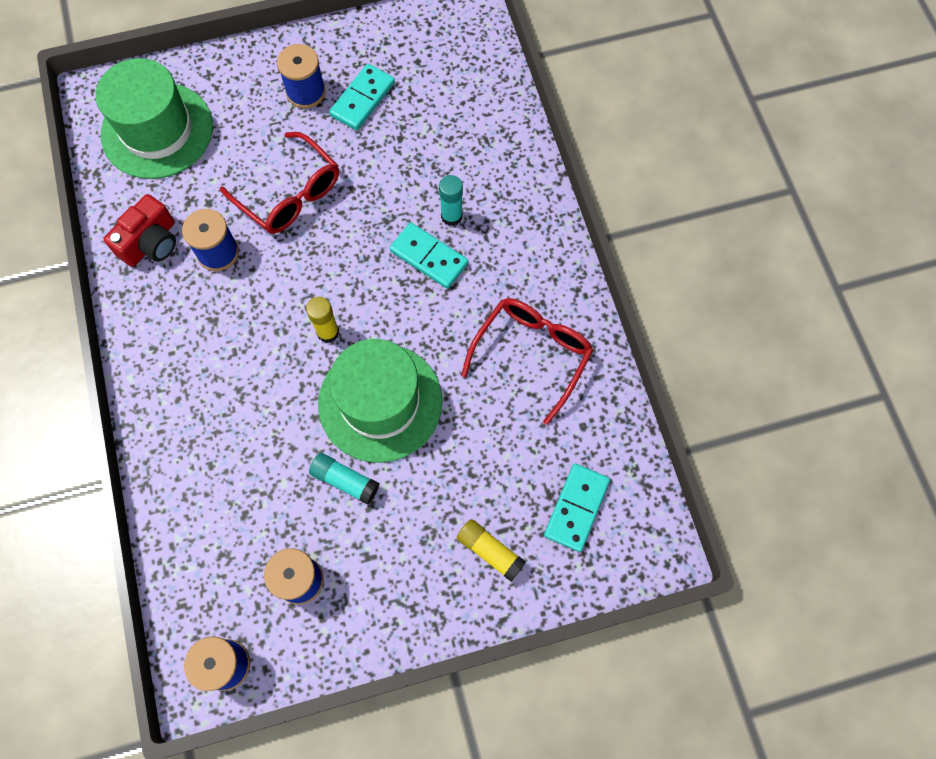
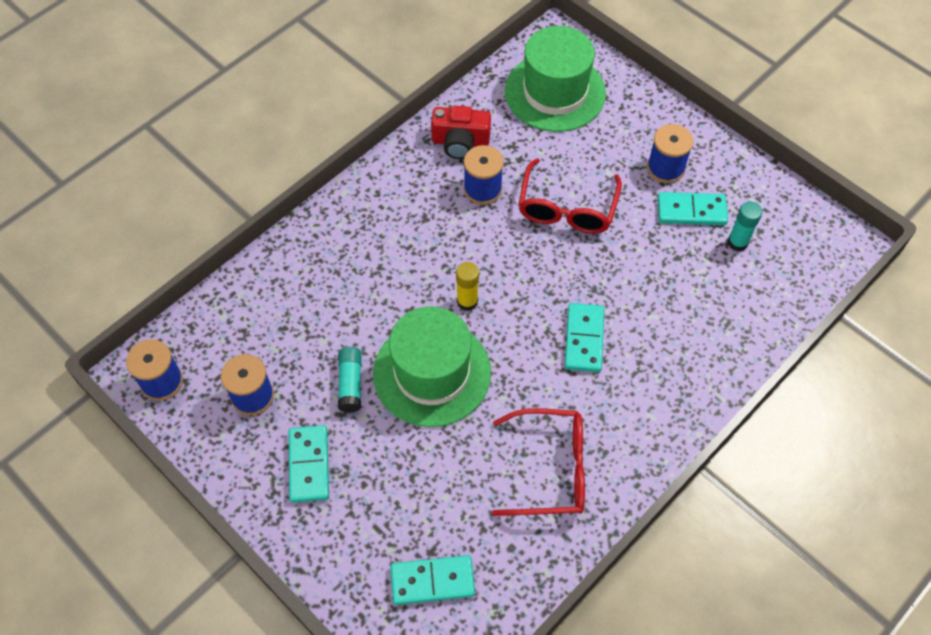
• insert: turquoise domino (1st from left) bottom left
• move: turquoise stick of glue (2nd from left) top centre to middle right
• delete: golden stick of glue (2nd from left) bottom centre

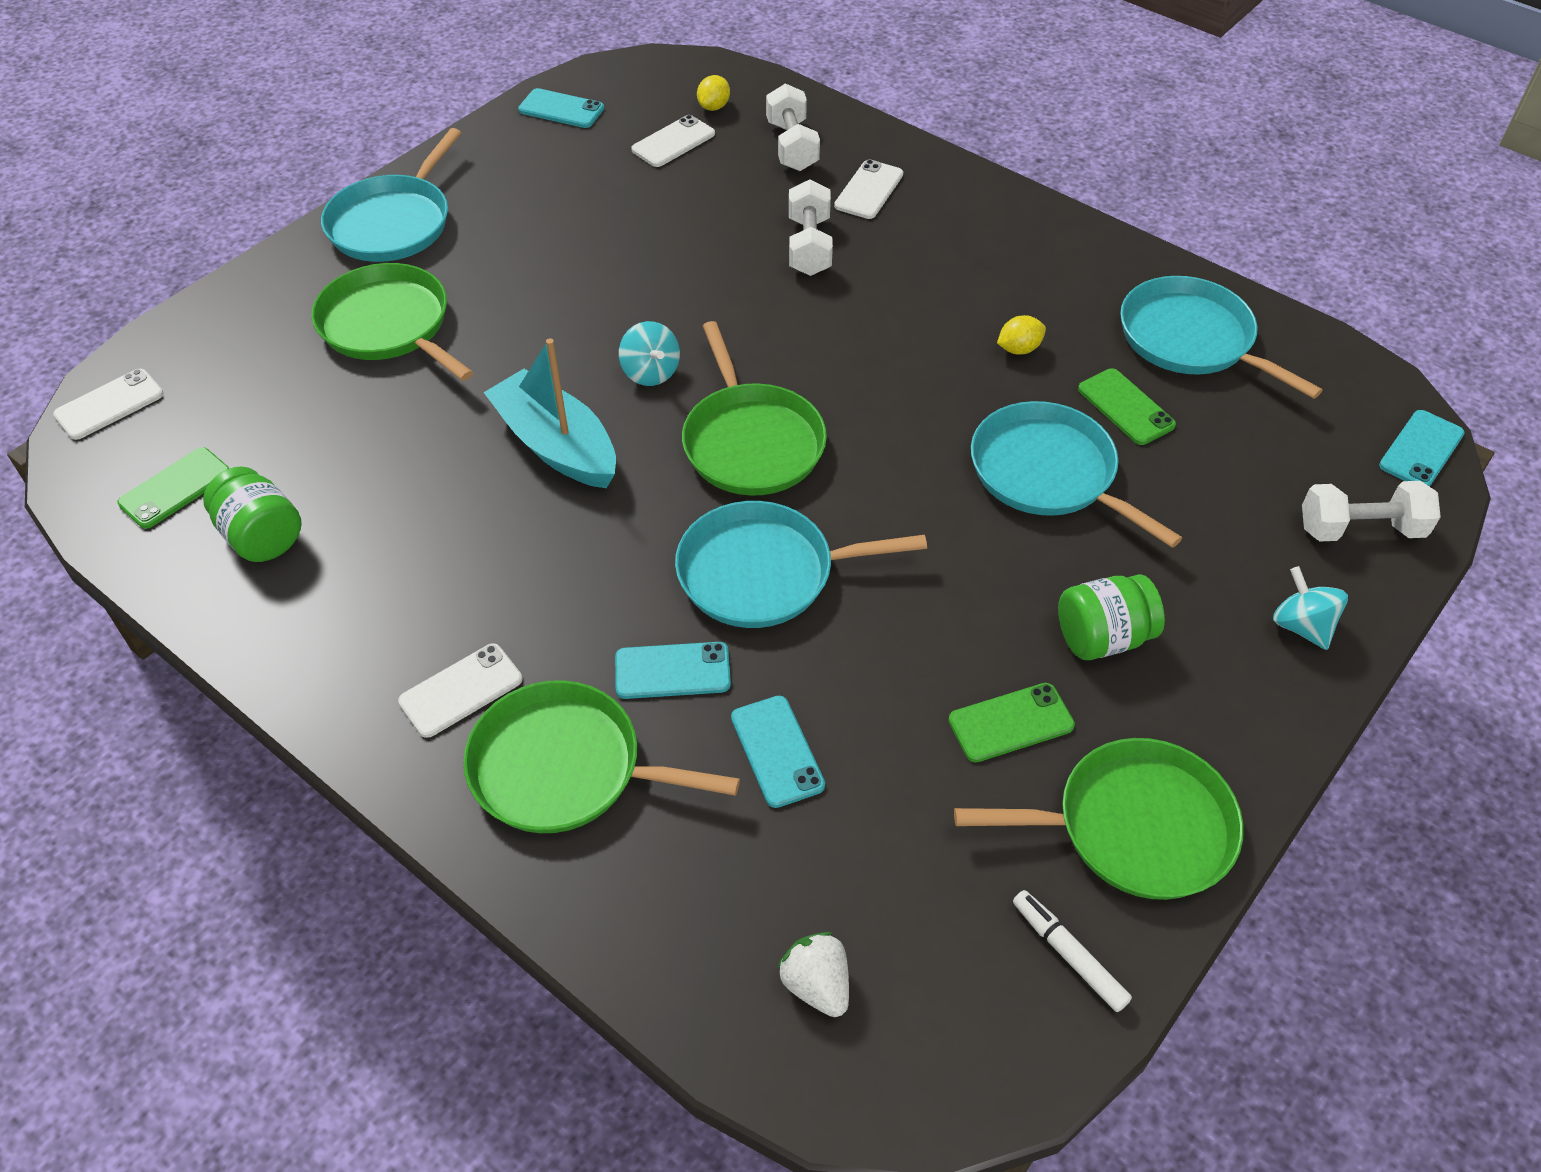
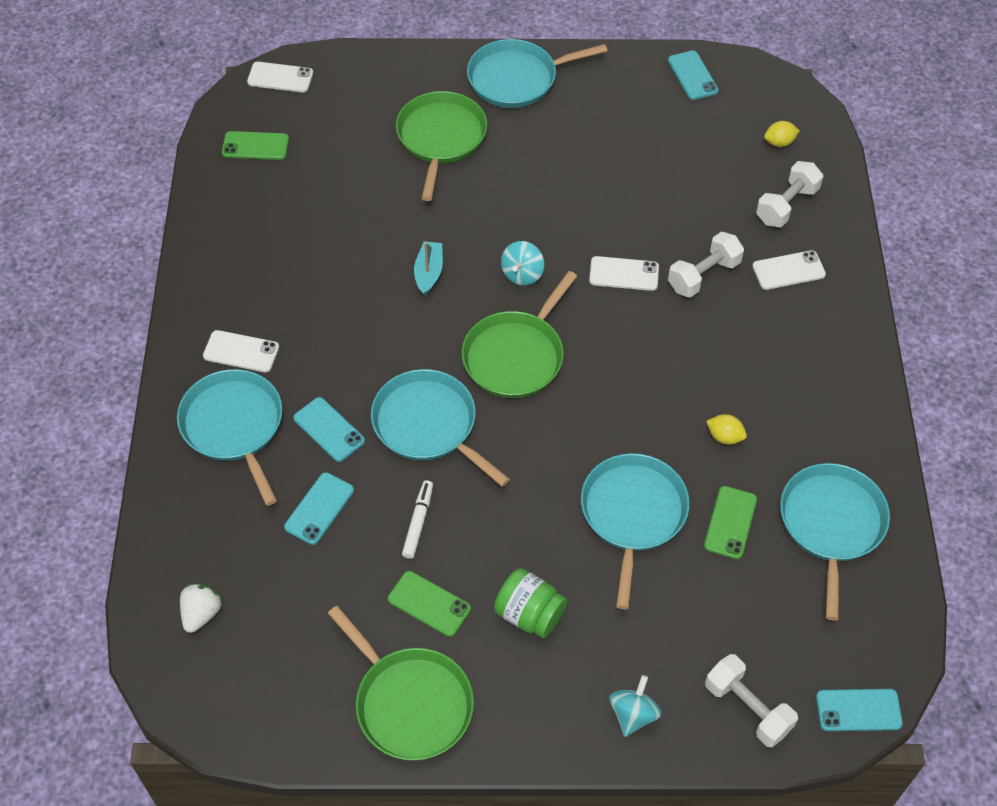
• recolor: emerald frying pan (2nd from left) centre to turquoise frying pan (1st from left) middle left
• move: pure white marker pen bottom right to centre
• resize: turquoise boat centre = top centre x0.54
• move: pure white mobile phone (3rd from left) top centre to centre
• delete: emerald jam jar (1st from left) middle left

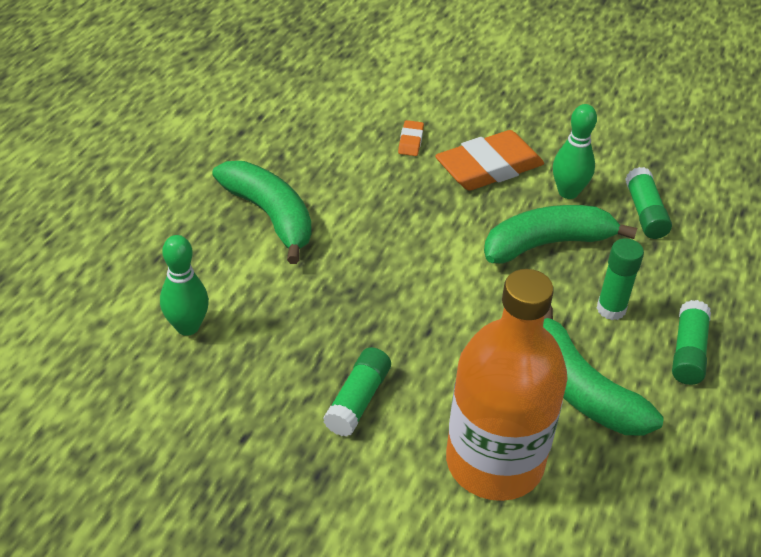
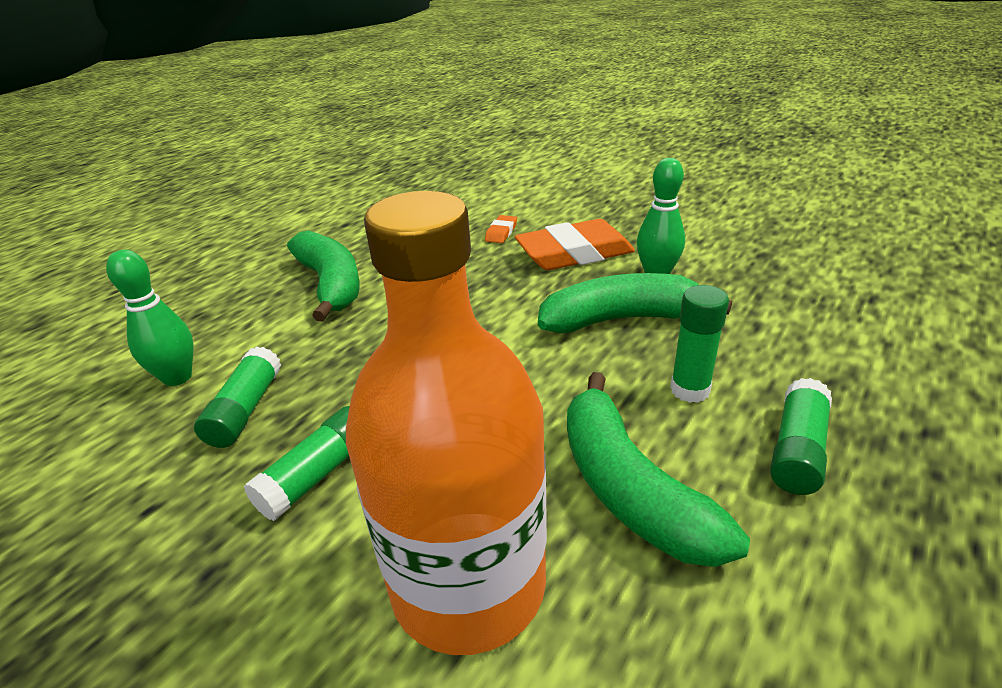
• move: emerald stick of glue (3rd from left in the first image) middle right to emerald stick of glue (1st from left) middle left

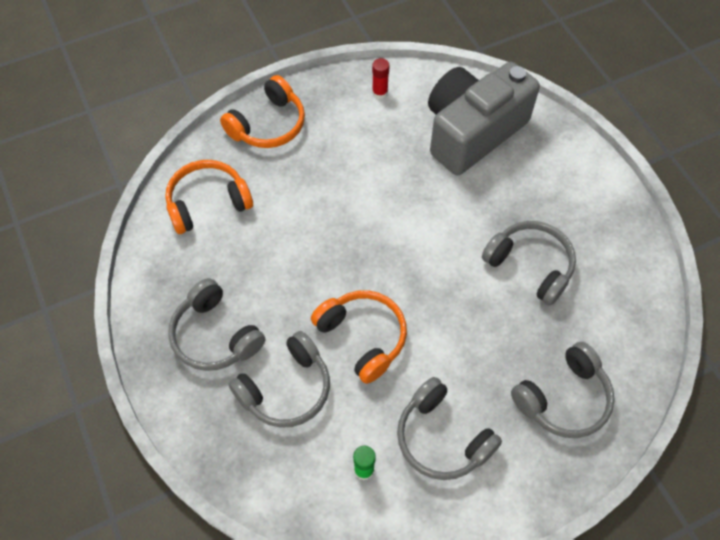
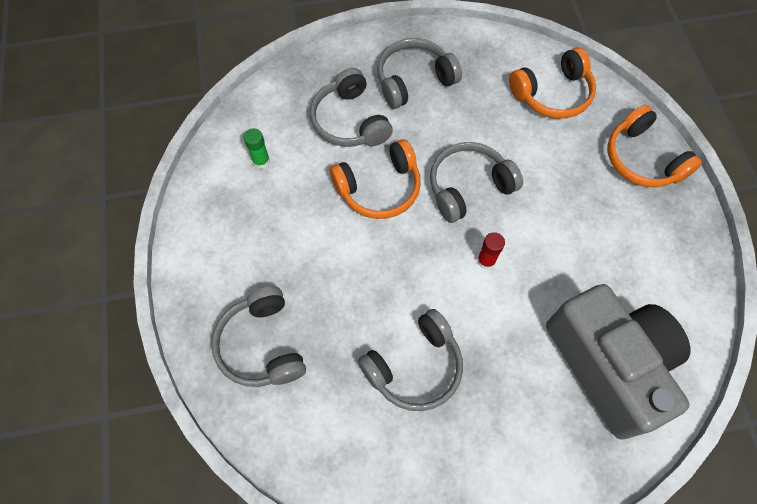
• move: gray headphones (3rd from left in the first image) bottom centre to gray headphones (5th from left) centre
• move: crimson stick of glue top centre to centre
• rotate: orange-coloured headphones (1st from left in the first image) middle left = top right 75 degrees clockwise

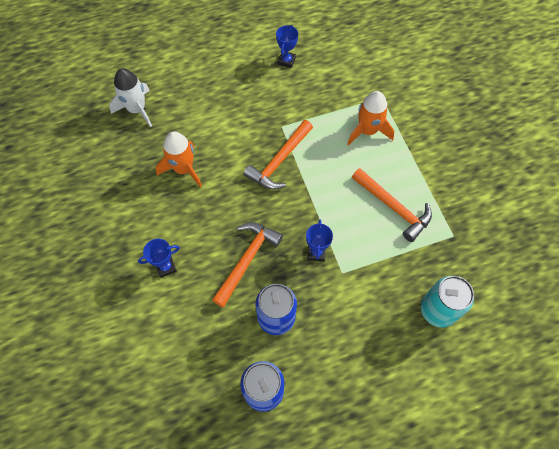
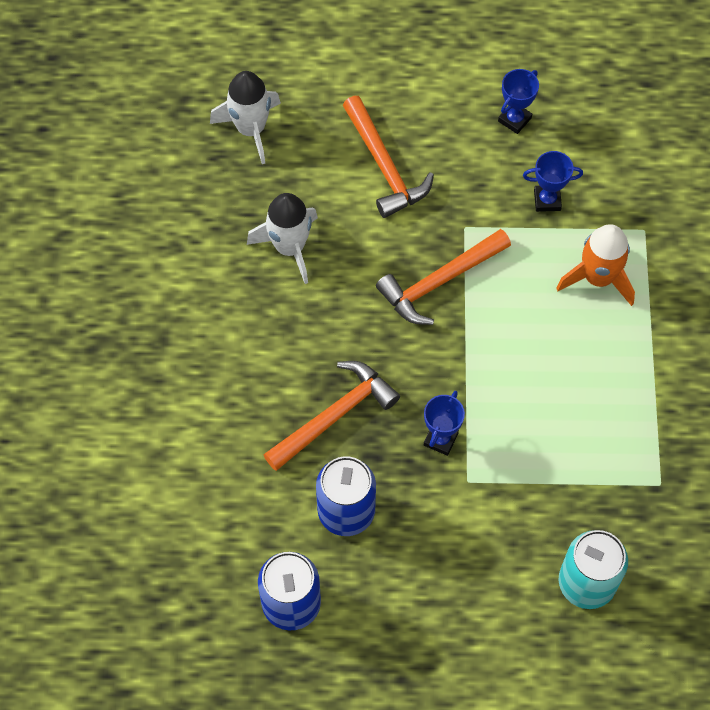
• recolor: orange-coloured spaceship (1st from left) middle left to pure white spaceship (2nd from left) centre
• move: orange-coloured claw hammer (3rd from left in the first image) middle right to orange-coloured claw hammer (2nd from left) top centre
• move: blue prize cup (1st from left in the first image) middle left to blue prize cup (3rd from left) top right

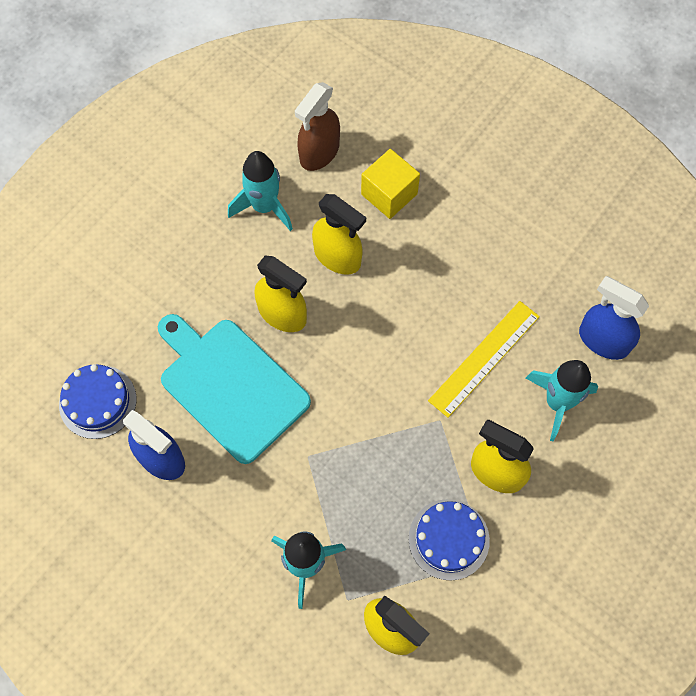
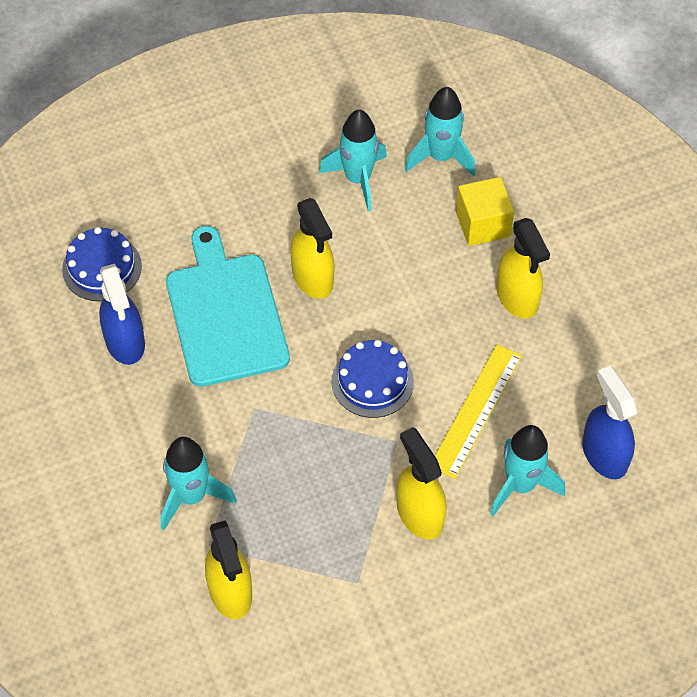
• move: blue gateau (2nd from left) bottom centre to centre
• replace: dark brown spray cleaner top centre to turquoise spaceship (3rd from left) top centre
• rotate: golden straightedge middle right = middle right 45 degrees counterclockwise
• move: golden spray cleaner (2nd from left in the first image) centre to golden spray cleaner (4th from left) middle right

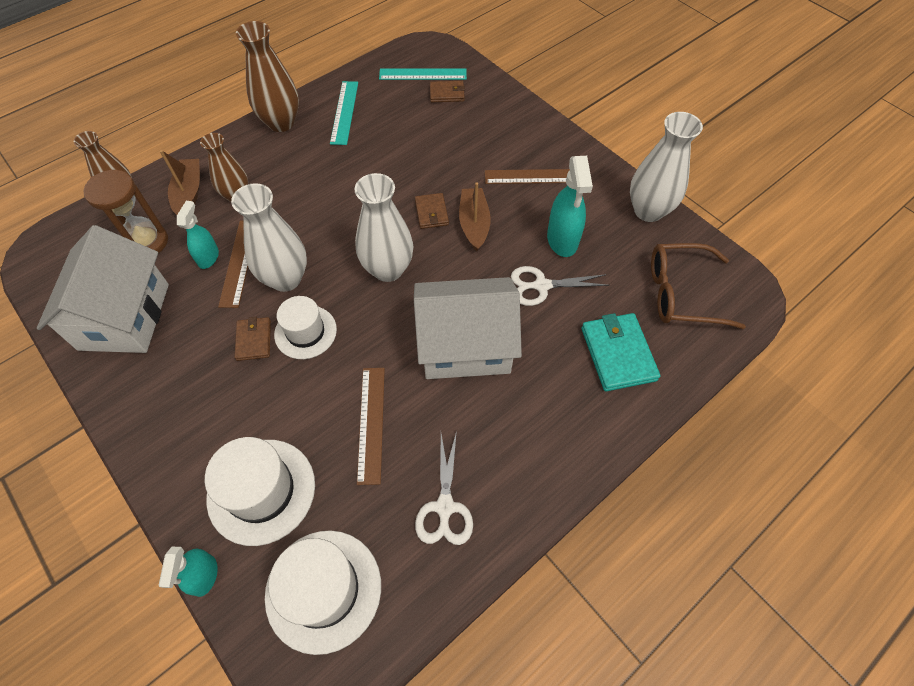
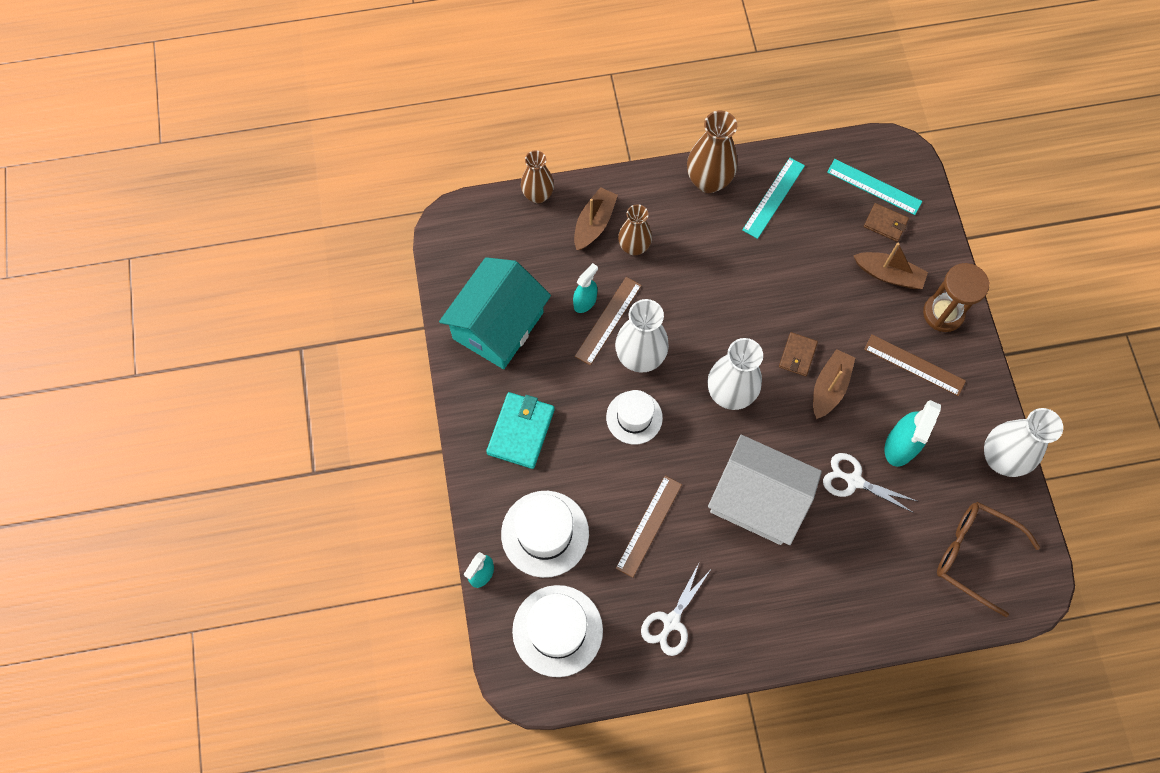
• recolor: pure white house (1st from left) middle left to turquoise house centre
• move: turquoise card wallet middle right to centre
• insert: dark brown boat (3rd from left) middle right
• move: dark brown hourglass top left to middle right
• delete: dark brown card wallet (1st from left) middle left

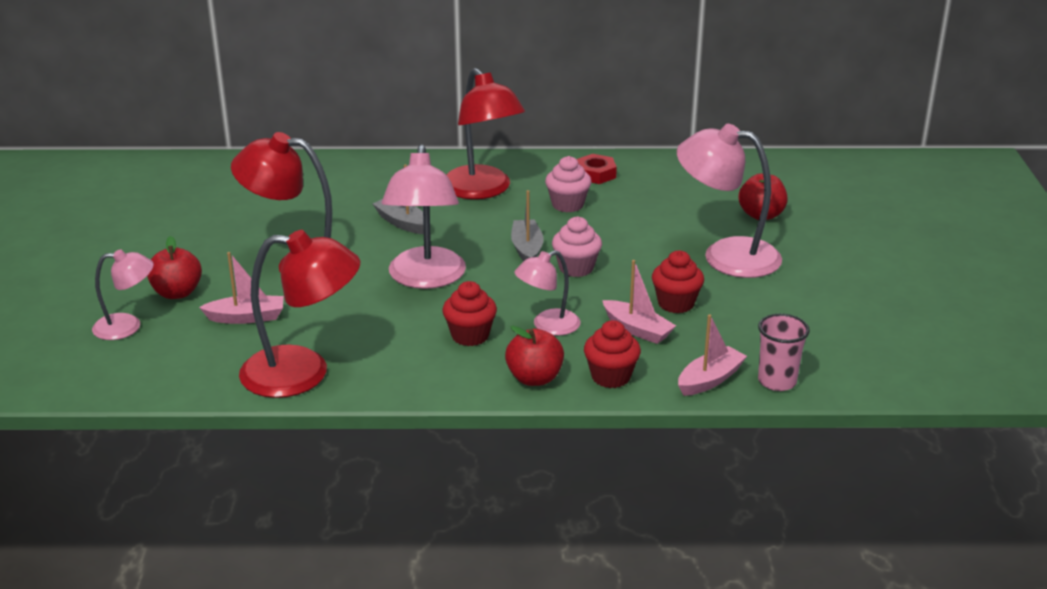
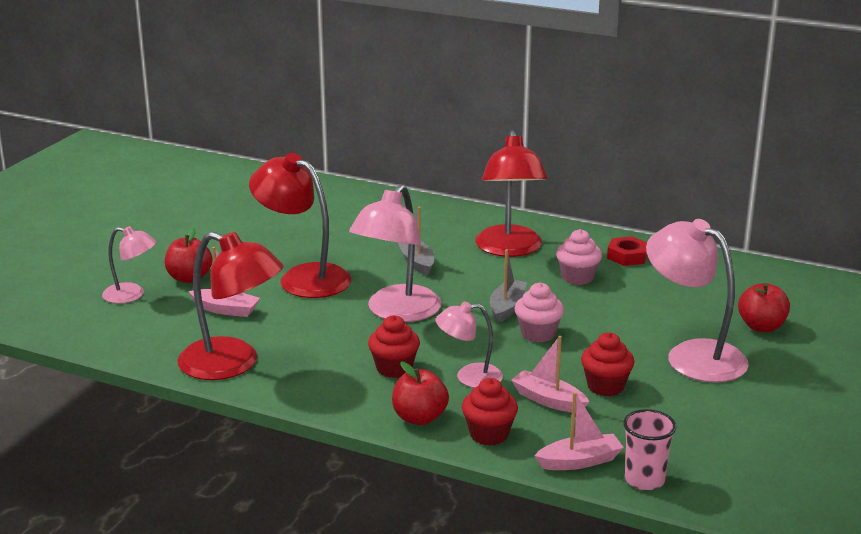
• rotate: pink boat (2nd from left) centre = bottom centre 150 degrees clockwise

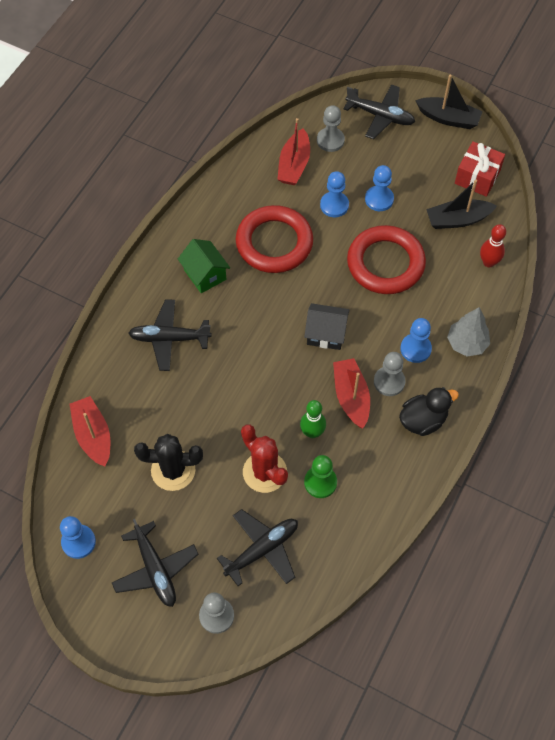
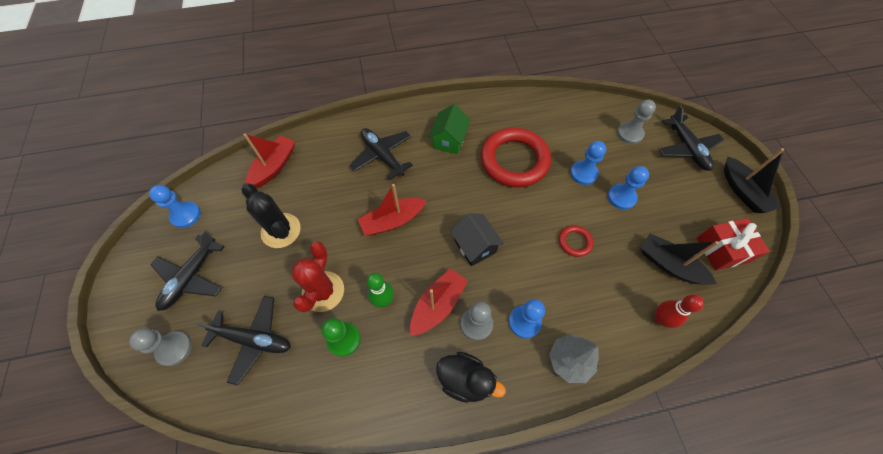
• move: crimson boat (2nd from left) top centre to centre
• resize: crimson ring (2nd from left) middle right = centre x0.44

